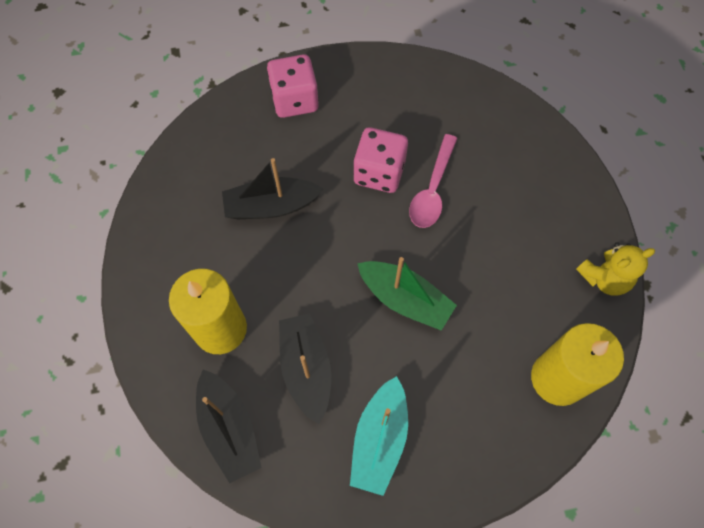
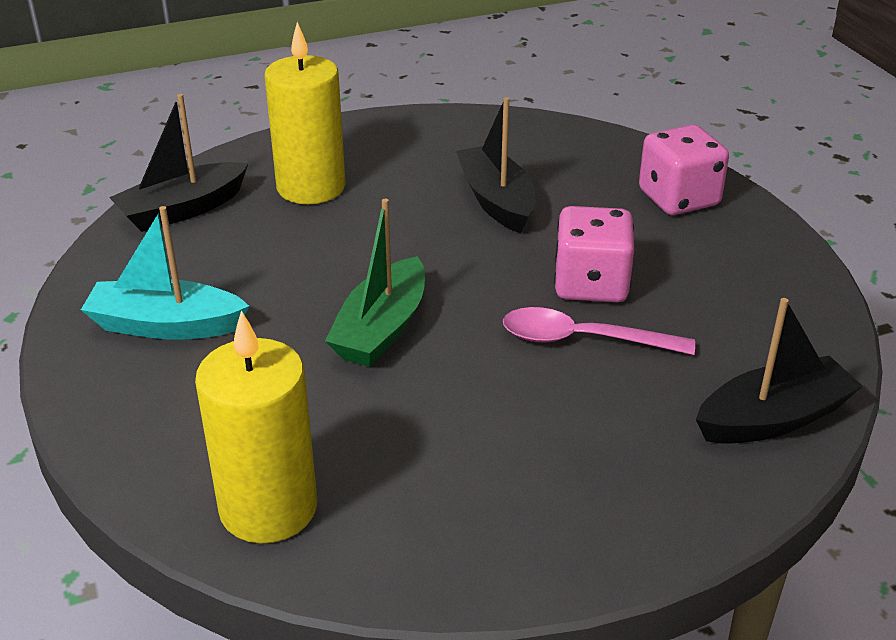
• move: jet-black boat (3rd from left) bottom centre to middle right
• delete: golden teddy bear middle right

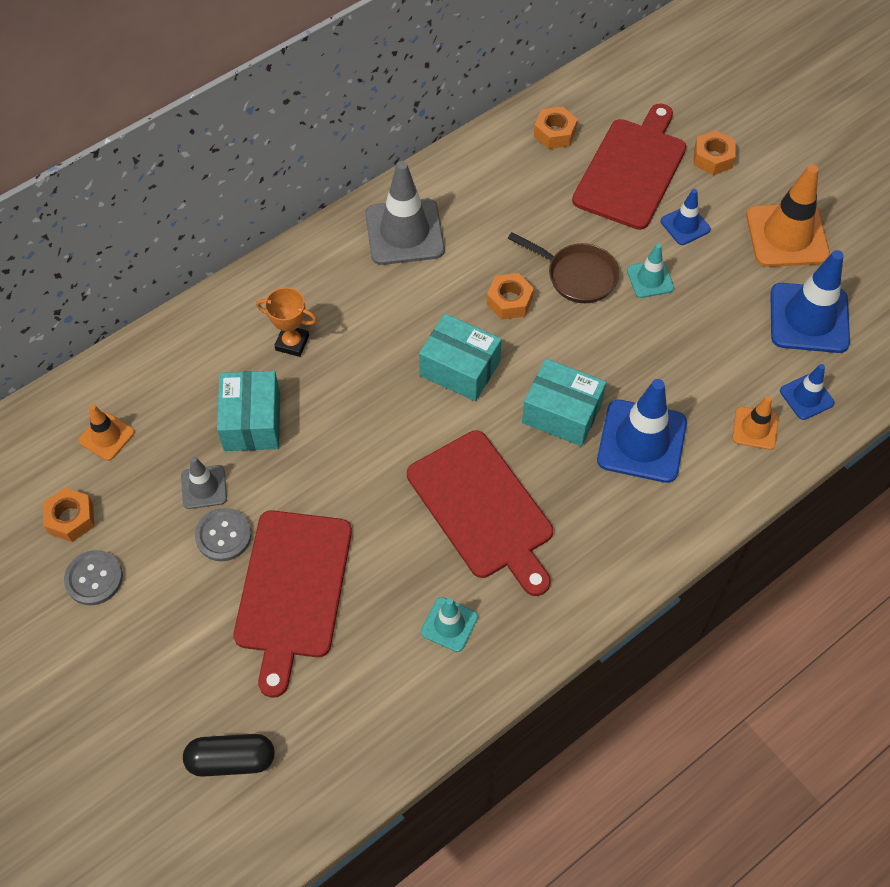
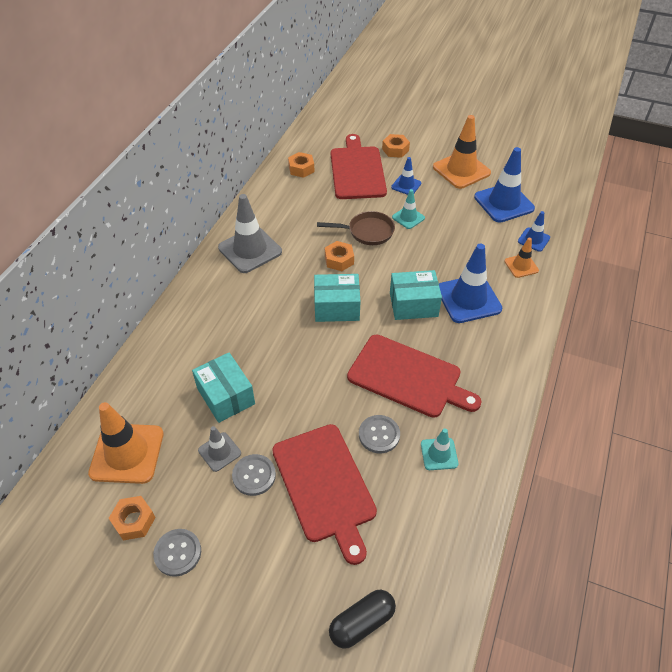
• resize: orange-coloured traffic cone (1st from left) middle left = middle left x1.88
• insert: gray shirt button (3rd from left) centre
• delete: orange-coloured prize cup middle left

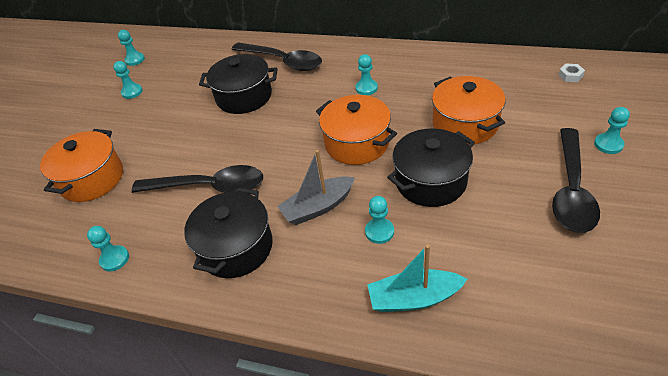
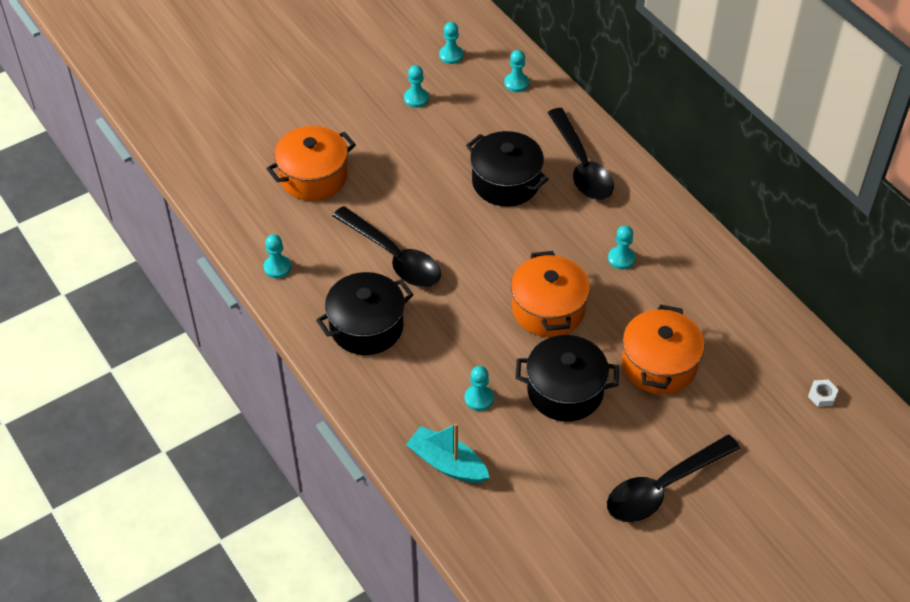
• move: turquoise game pawn (6th from left in the first image) middle right to turquoise game pawn (5th from left) top centre
• delete: gray boat centre

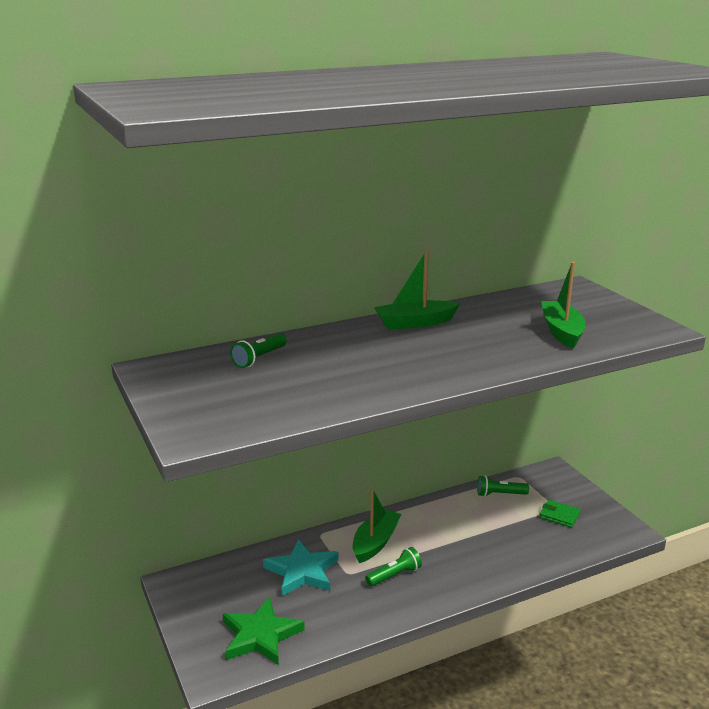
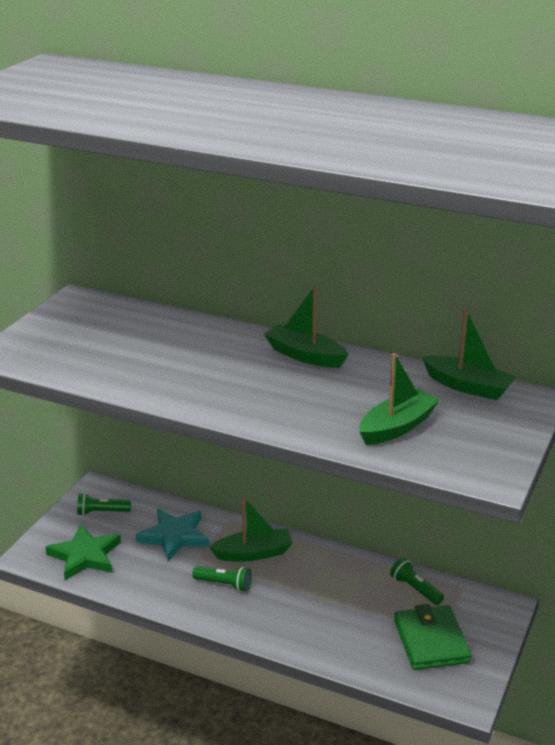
• move: emerald torch (1st from left) centre to bottom left
• resize: emerald card wallet bottom right = bottom right x1.80
• insert: emerald boat (4th from left) middle right

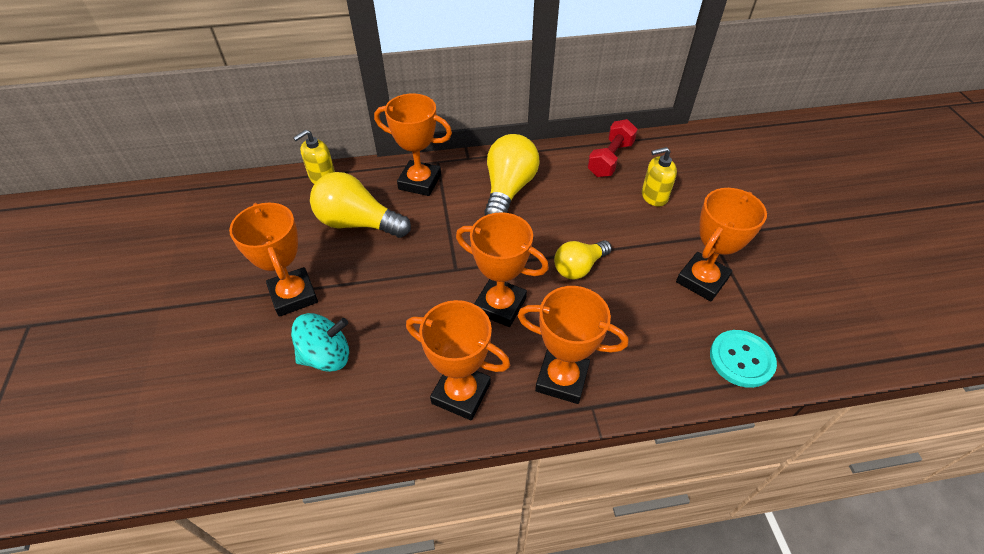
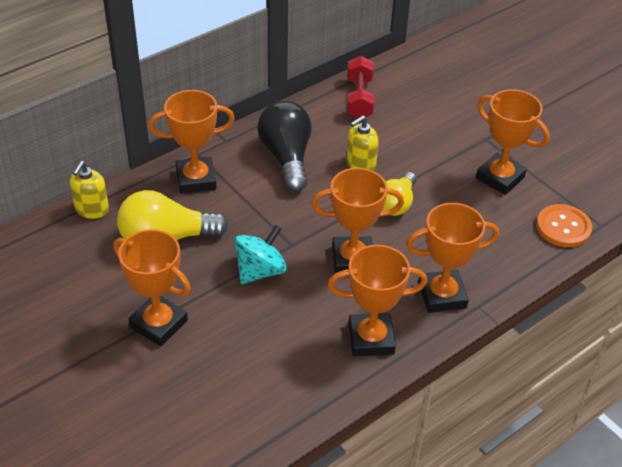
• move: turquoise spinning top middle left to centre
• recolor: golden bulb (2nd from left) top centre to jet-black bulb top centre
• move: golden soap dispenser (2nd from left) top right to top centre
• rotate: orange-coloured prize cup (6th from left) middle right = top right 60 degrees counterclockwise
• recolor: turquoise shirt button middle right to orange-coloured shirt button middle right

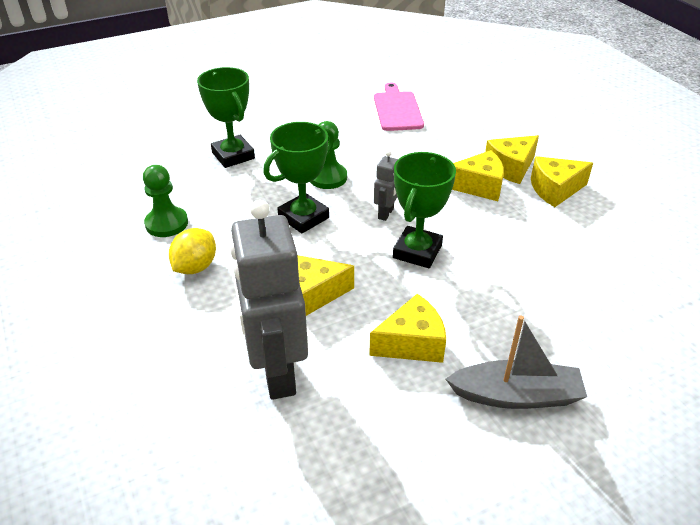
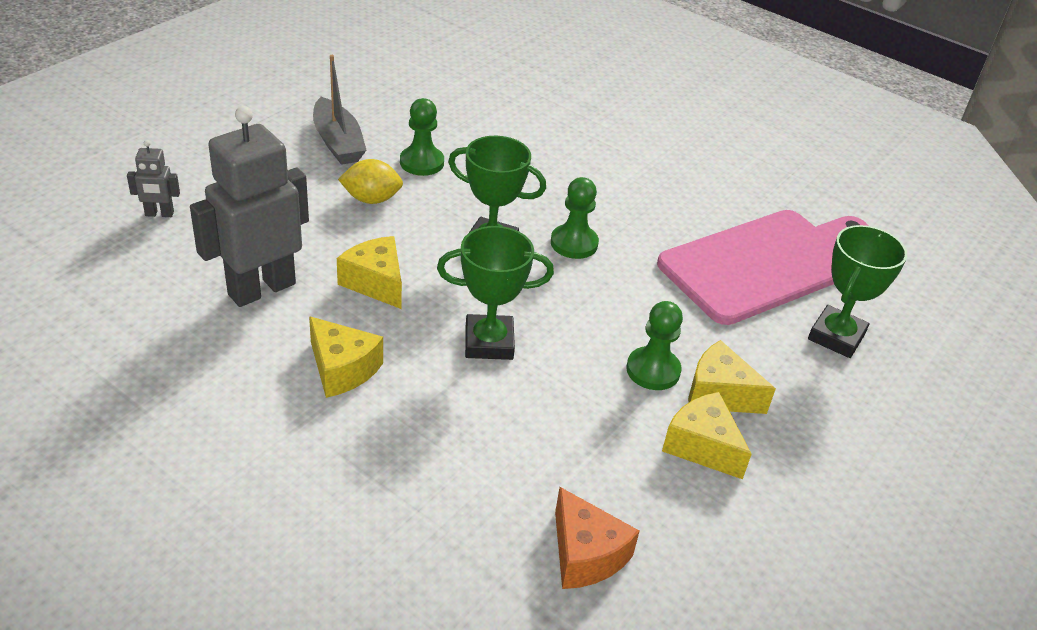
• move: gray toy robot (2nd from left in the first image) centre to gray toy robot (1st from left) top left
• move: gray boat bottom right to top left
• insert: orange-coloured piece of cheese bottom centre
• replace: golden piece of cheese (3rd from left) middle right to emerald game pawn (3rd from left) centre
• resize: pink chopping board top centre = middle right x1.87
• move: emerald prize cup (1st from left in the first image) top left to emerald prize cup (3rd from left) middle right

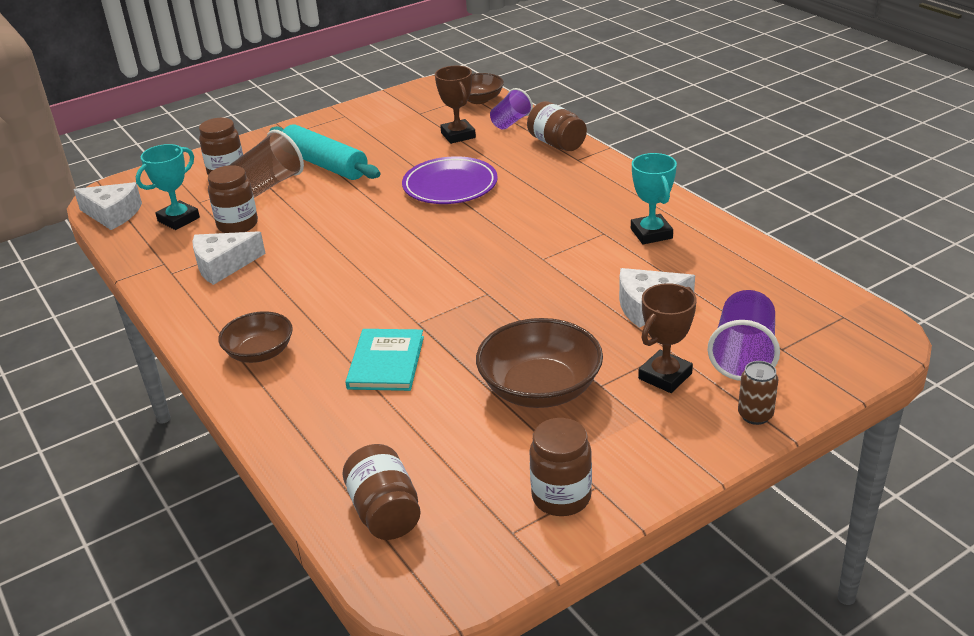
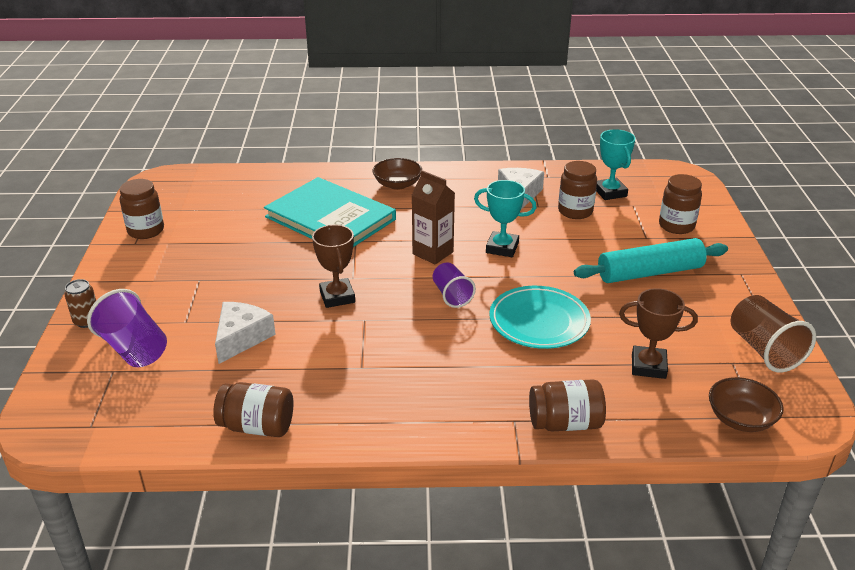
• move: dark brown jam jar (3rd from left in the first image) bottom centre to dark brown jam jar (2nd from left) bottom left
• resize: turquoise hardback centre = centre x1.76
• move: dark brown prize cup (2nd from left in the first image) middle right to dark brown prize cup (1st from left) centre
• insert: dark brown juice carton centre
• move: violet beaker (1st from left in the first image) top centre to violet beaker (2nd from left) centre
• move: turquoise prize cup (2nd from left in the first image) top right to turquoise prize cup (1st from left) centre
• recolor: violet flat dish top centre to turquoise flat dish centre
• move: dark brown beaker top left to middle right
• delete: pure white piece of cheese (1st from left) top left
• delete: dark brown serving bowl (3rd from left) centre

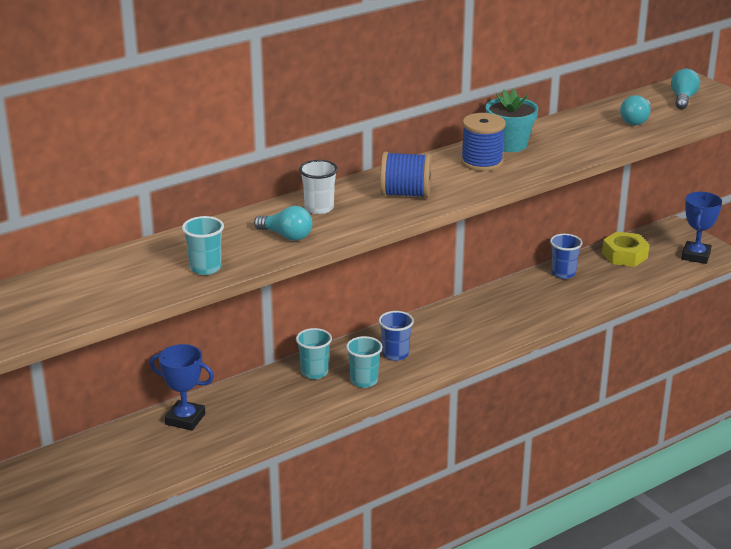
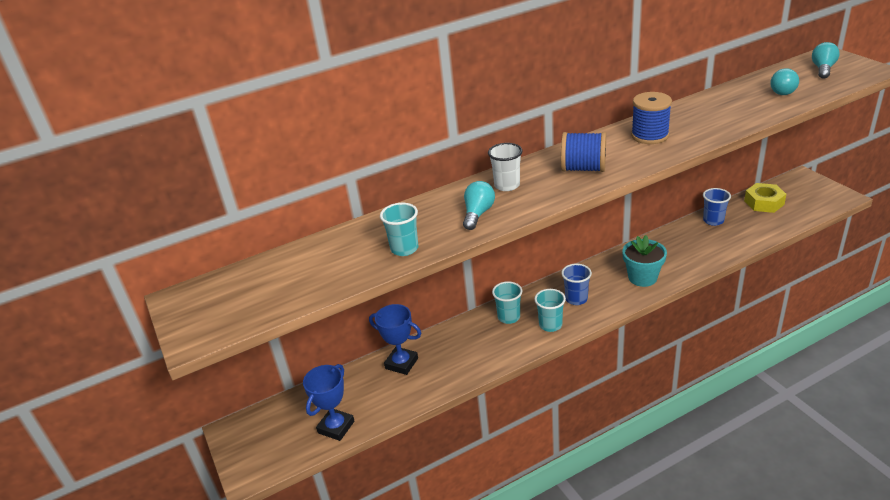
• move: blue prize cup (2nd from left in the first image) middle right to blue prize cup (1st from left) bottom centre
• rotate: turquoise bulb (1st from left) centre = centre 105 degrees counterclockwise
• move: turquoise plant pot top right to middle right

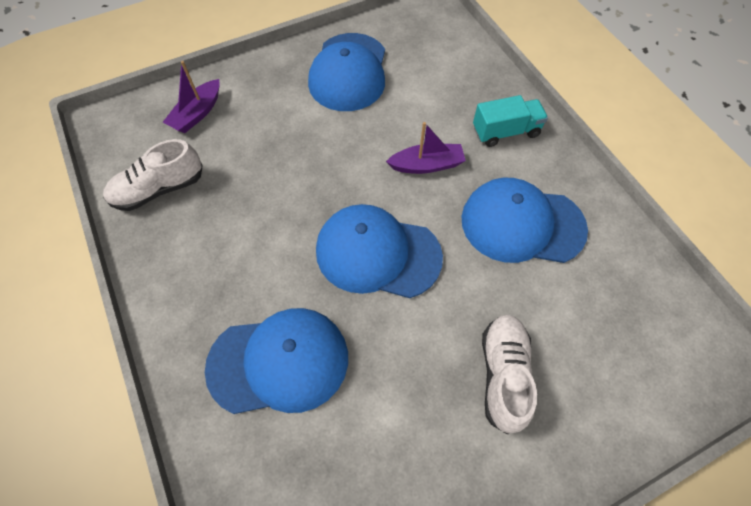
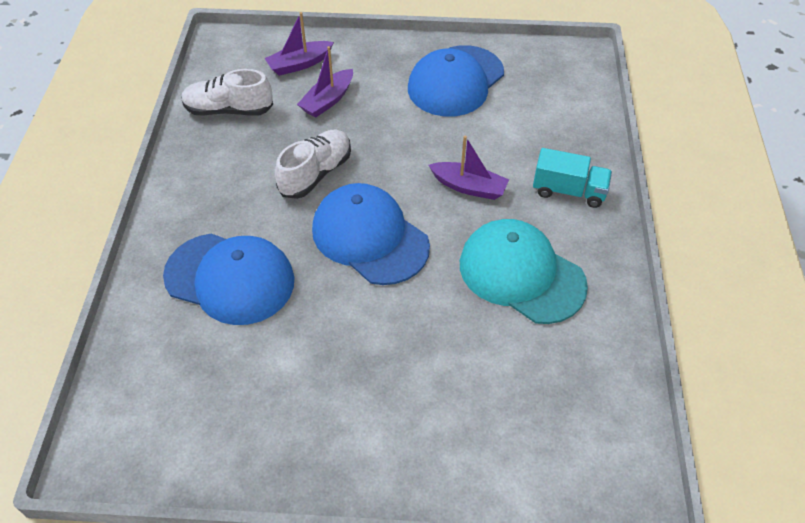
• move: pure white sneaker (2nd from left) bottom right to top centre
• insert: violet boat (2nd from left) top centre
• recolor: blue peaked cap (4th from left) middle right to turquoise peaked cap centre

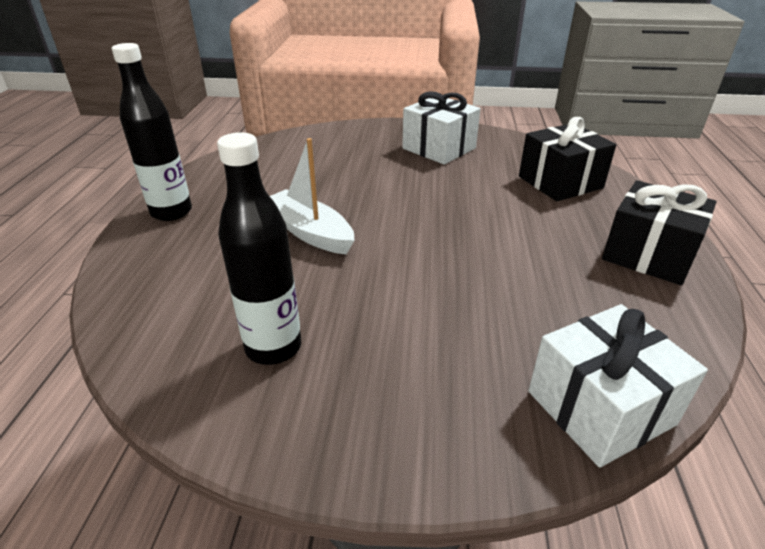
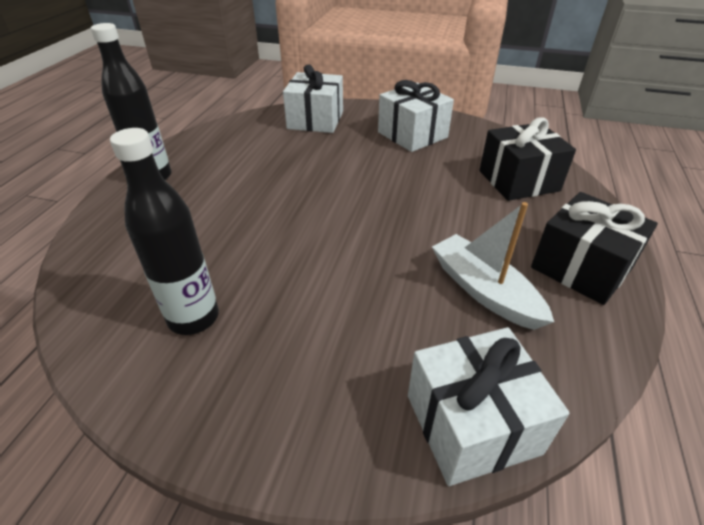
• insert: pure white gift (1st from left) top centre
• move: pure white boat centre to middle right

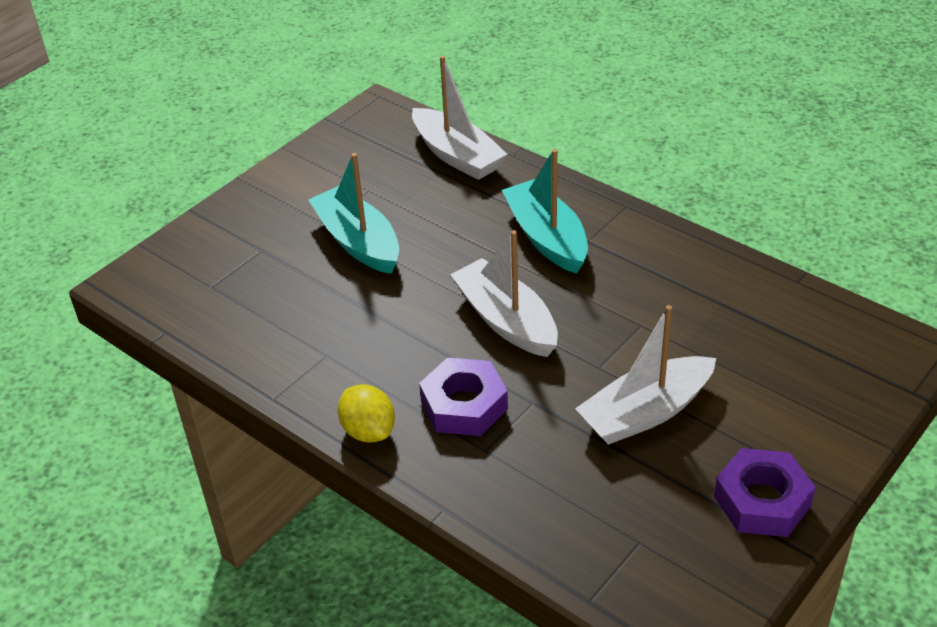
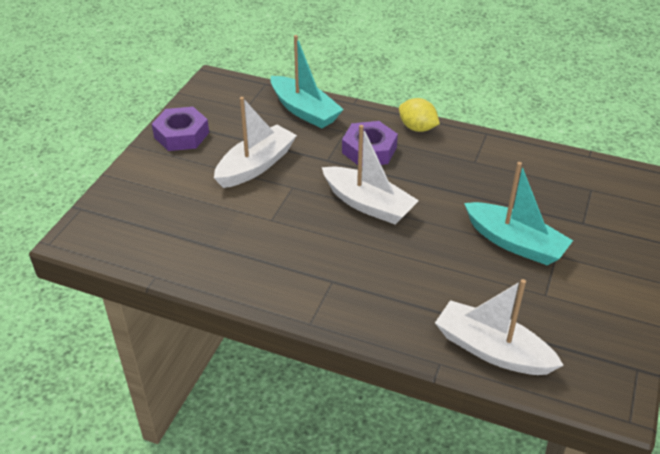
• move: turquoise boat (2nd from left in the first image) centre to turquoise boat (1st from left) top centre

